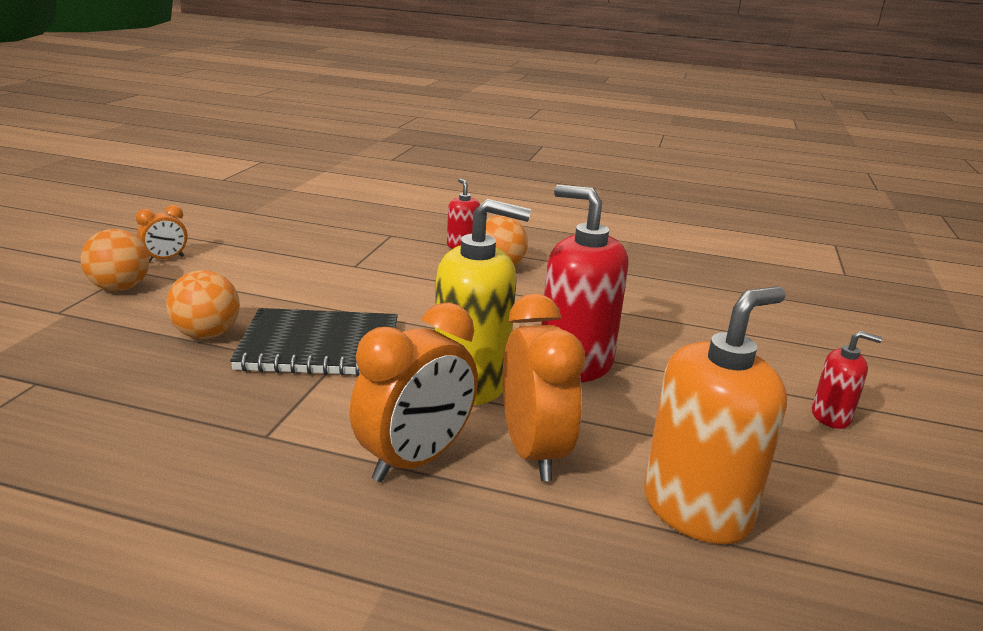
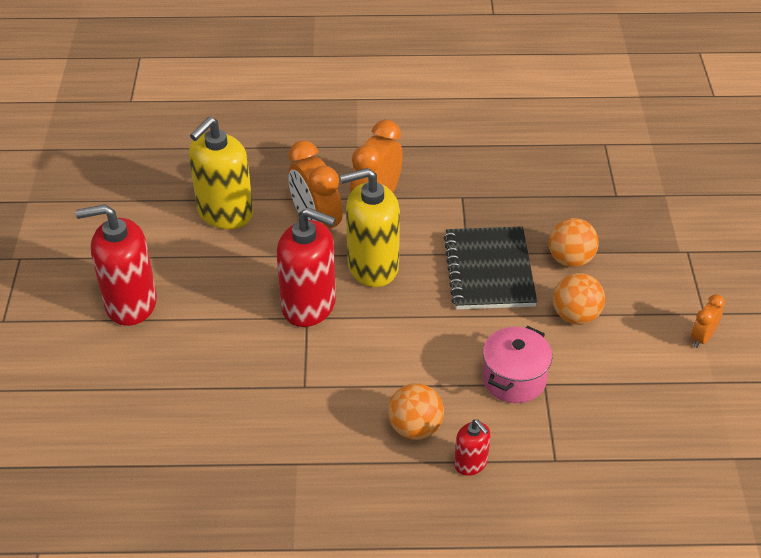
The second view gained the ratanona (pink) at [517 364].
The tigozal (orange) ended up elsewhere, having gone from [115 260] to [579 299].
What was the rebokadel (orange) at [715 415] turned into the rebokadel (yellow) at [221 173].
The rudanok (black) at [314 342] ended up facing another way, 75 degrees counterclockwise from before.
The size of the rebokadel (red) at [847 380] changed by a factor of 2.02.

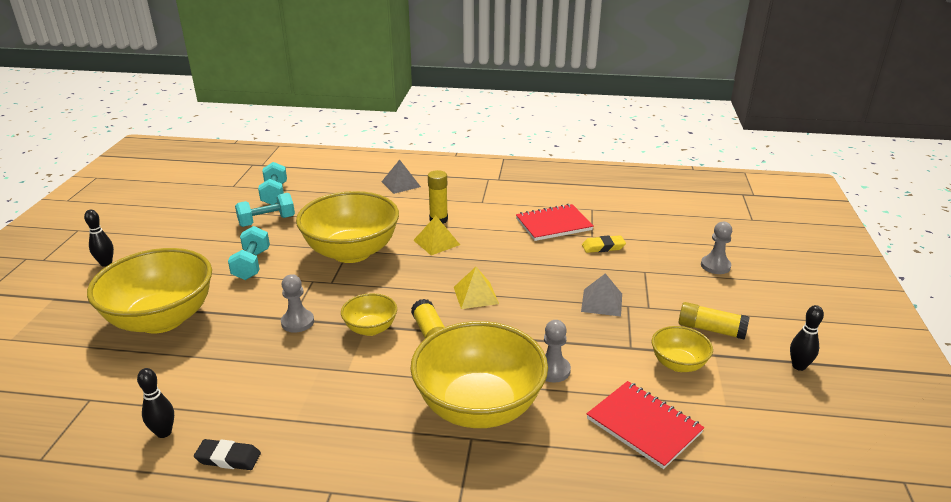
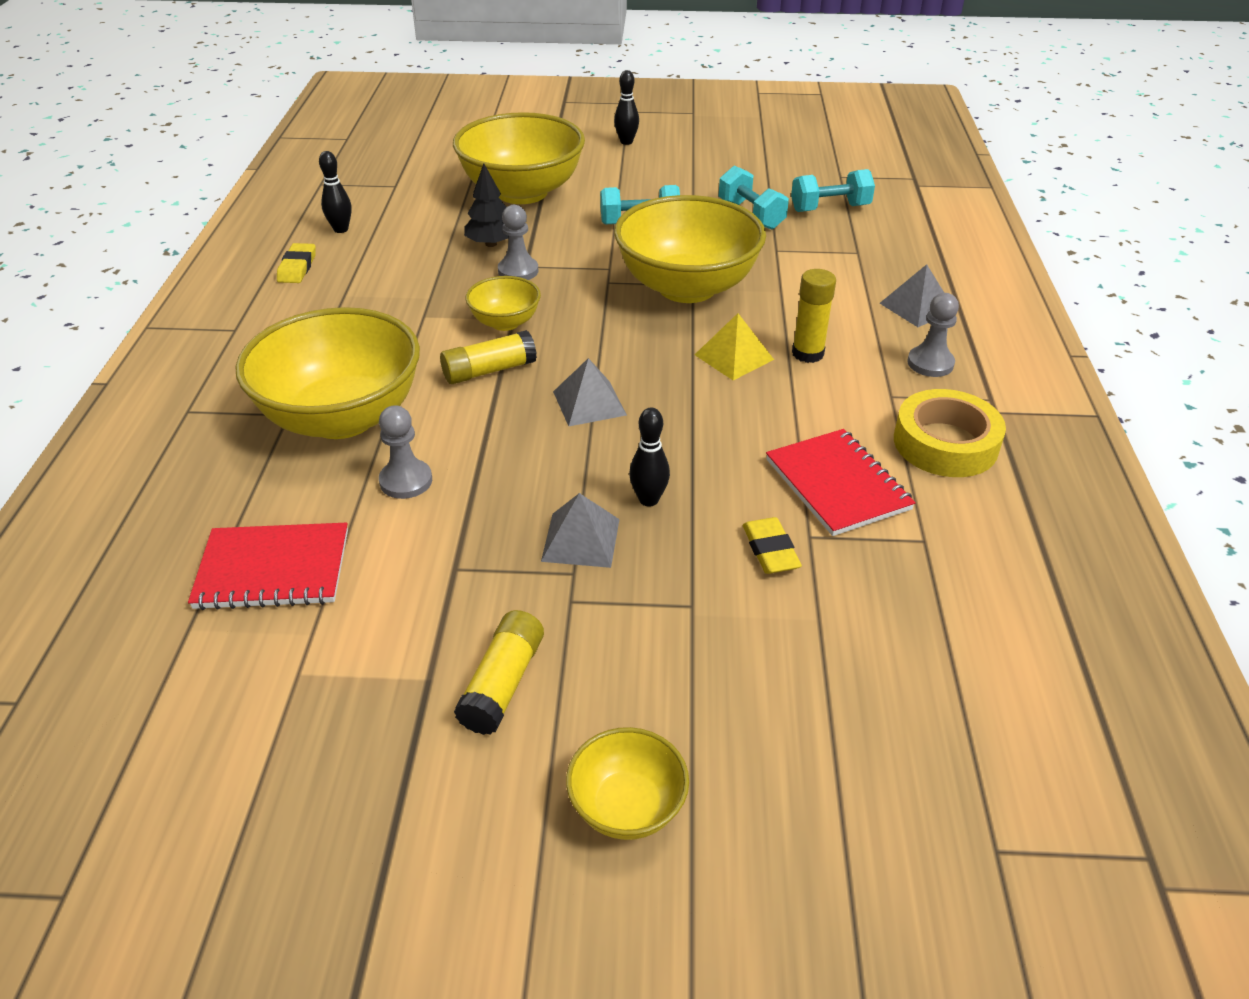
The second view gained the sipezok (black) at [486 205].
The second view gained the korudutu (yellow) at [950 433].
The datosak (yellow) ended up elsewhere, having gone from [682 349] to [627 783].
The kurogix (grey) ended up elsewhere, having gone from [716 248] to [933 335].
The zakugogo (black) ended up elsewhere, having gone from [807 338] to [649 457].
What was the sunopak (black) at [227 454] turned into the sunopak (yellow) at [296 263].
What was the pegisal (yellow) at [476 288] turned into the pegisal (grey) at [590 392].
The rudanok (red) at [645 425] ended up facing another way, 45 degrees clockwise from before.

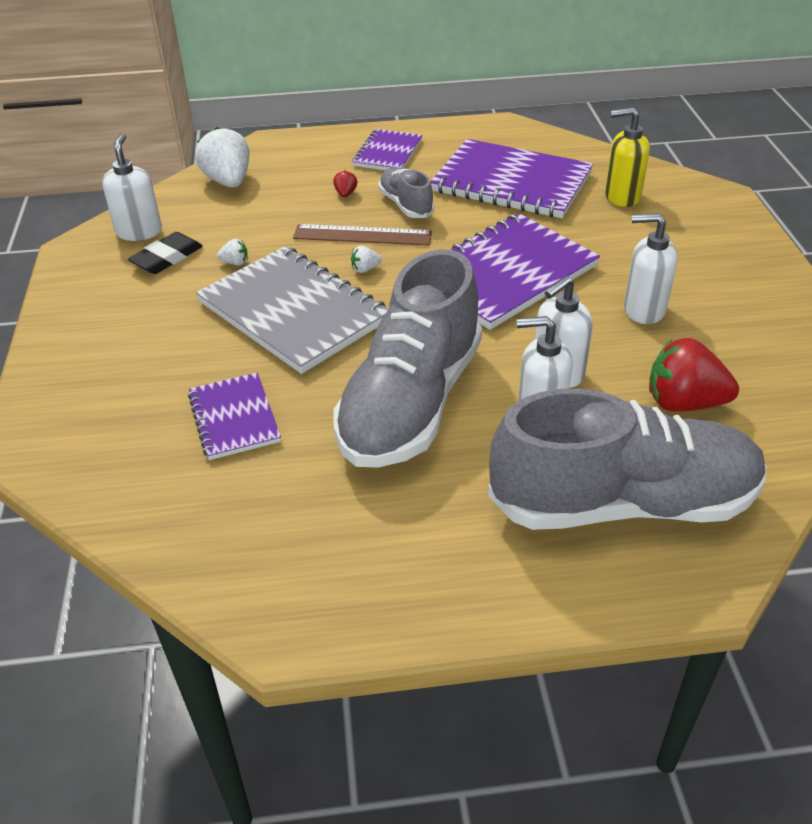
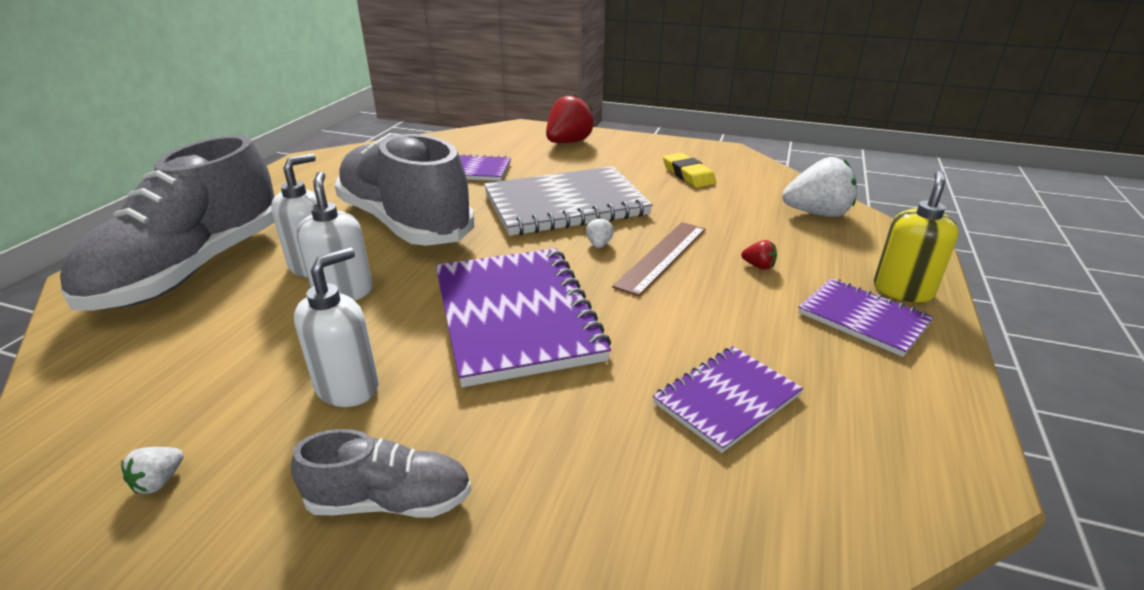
The second view lost the rebokadel (white) at [132 187].
The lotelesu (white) ended up elsewhere, having gone from [232 252] to [152 470].
The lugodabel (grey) ended up elsewhere, having gone from [406 192] to [381 473].
The rebokadel (yellow) ended up elsewhere, having gone from [627 157] to [916 236].
The lotelesu (red) ended up elsewhere, having gone from [694 375] to [570 119].
What was the sunopak (black) at [165 253] turned into the sunopak (yellow) at [689 170].
The size of the rudanok (purple) at [511 178] changed by a factor of 0.55.

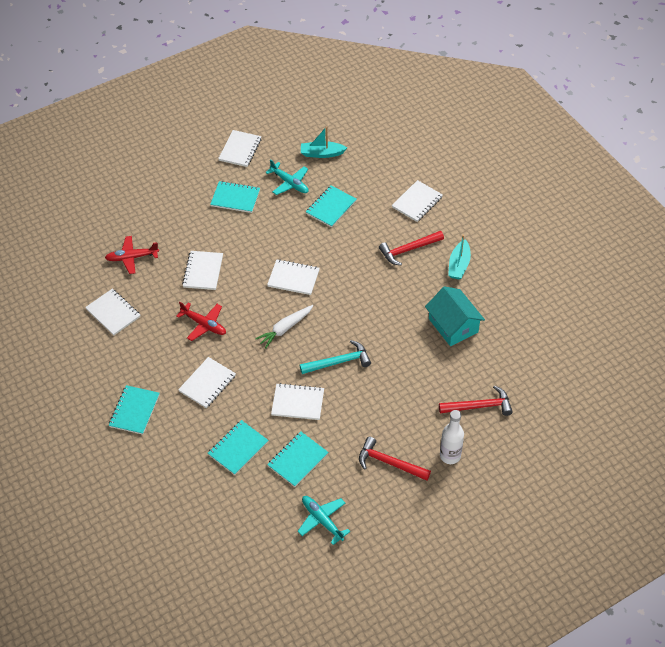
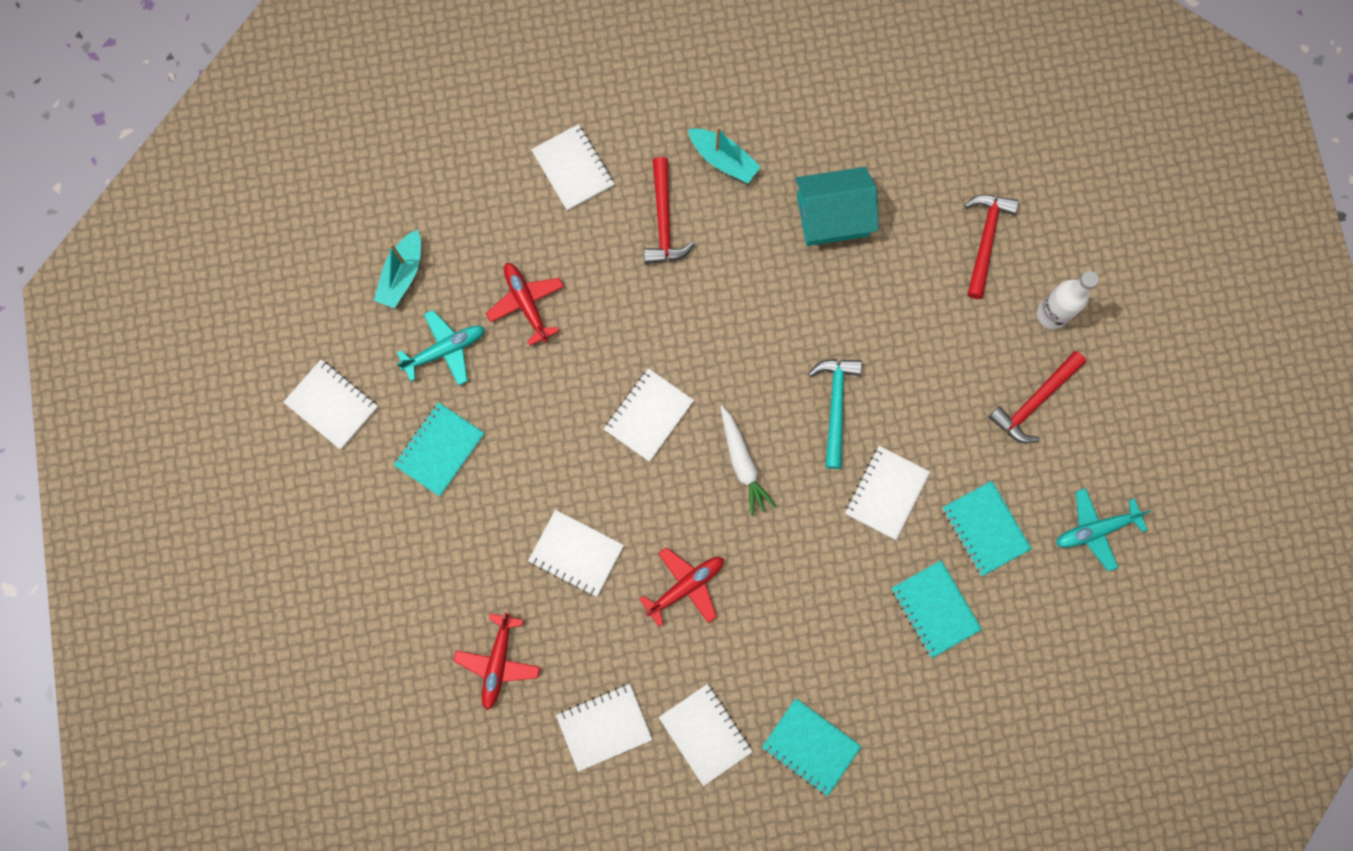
The rudanok (white) ended up elsewhere, having gone from [207 382] to [706 735].
Where the rudanok (turquoise) stood at [331 206], the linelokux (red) came to stand at [525 304].

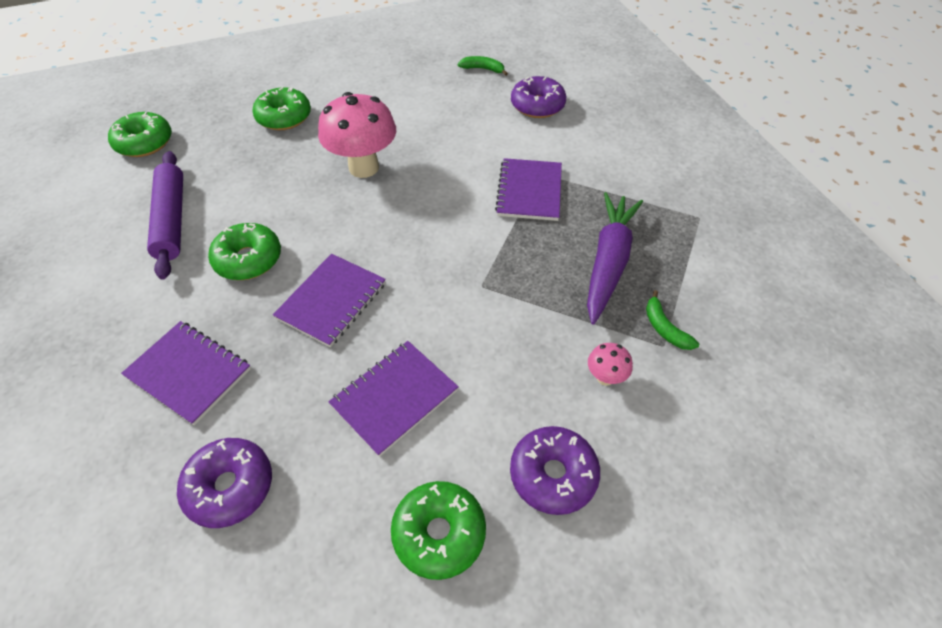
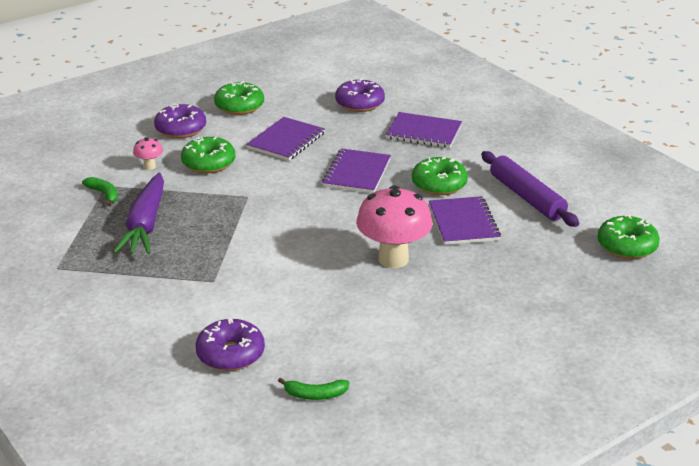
The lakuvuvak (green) ended up elsewhere, having gone from [281 108] to [208 155].
The rudanok (purple) ended up elsewhere, having gone from [528 189] to [465 220].

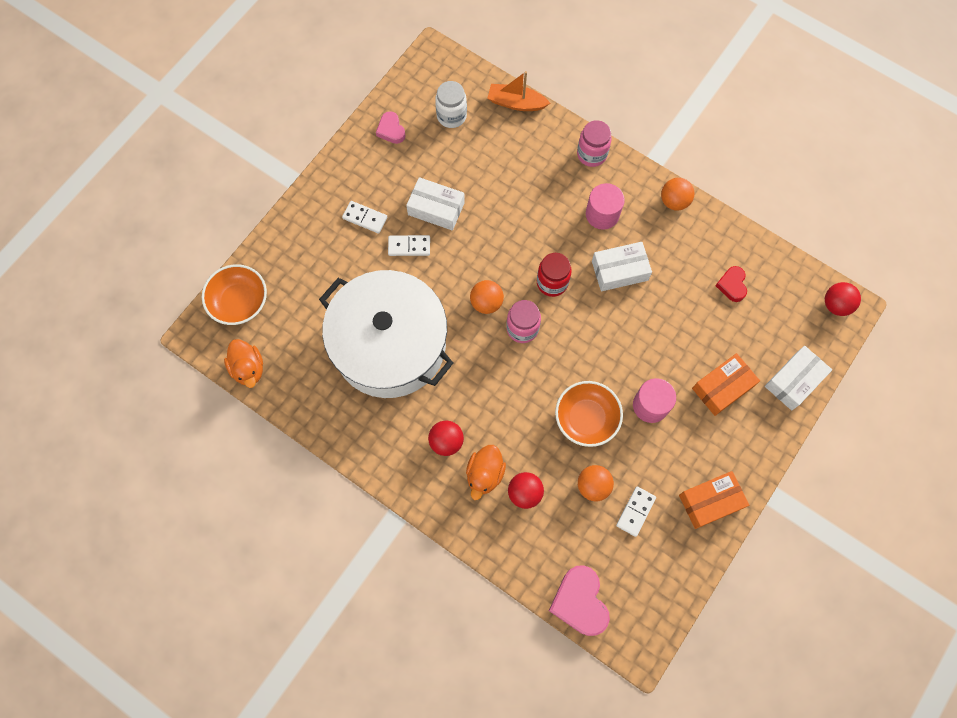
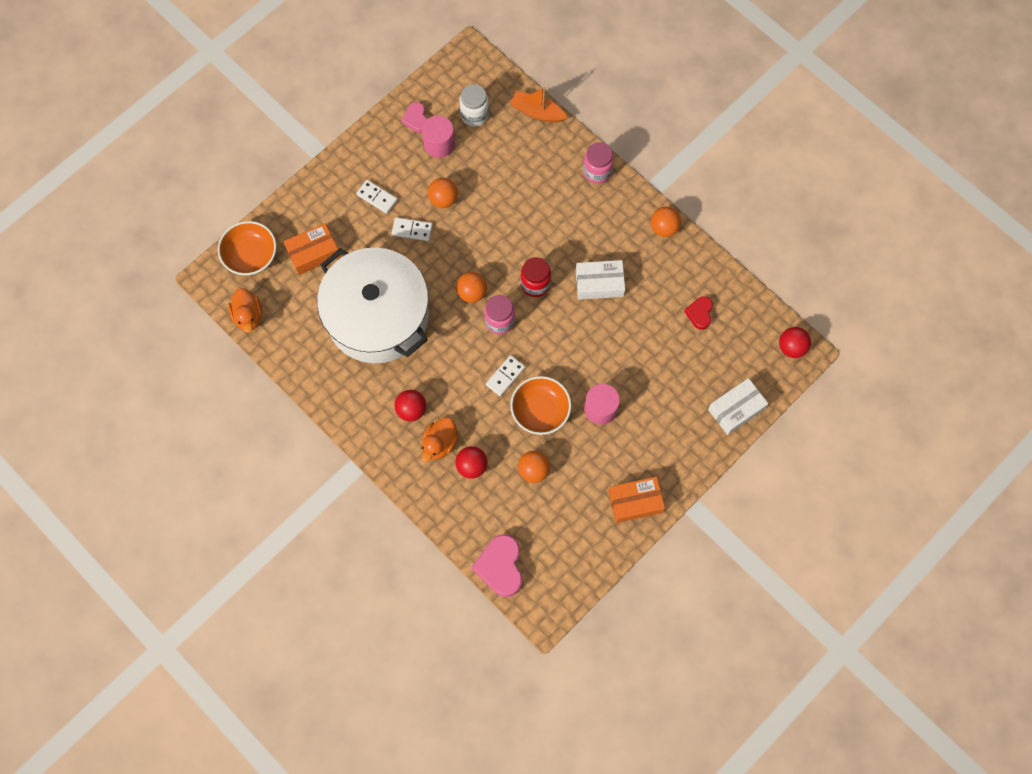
The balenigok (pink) ended up elsewhere, having gone from [605 206] to [438 136].
The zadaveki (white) ended up elsewhere, having gone from [636 511] to [505 375].
The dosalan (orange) ended up elsewhere, having gone from [726 384] to [311 249].
Where the dosalan (white) stood at [435 204], the tigozal (orange) came to stand at [443 193].

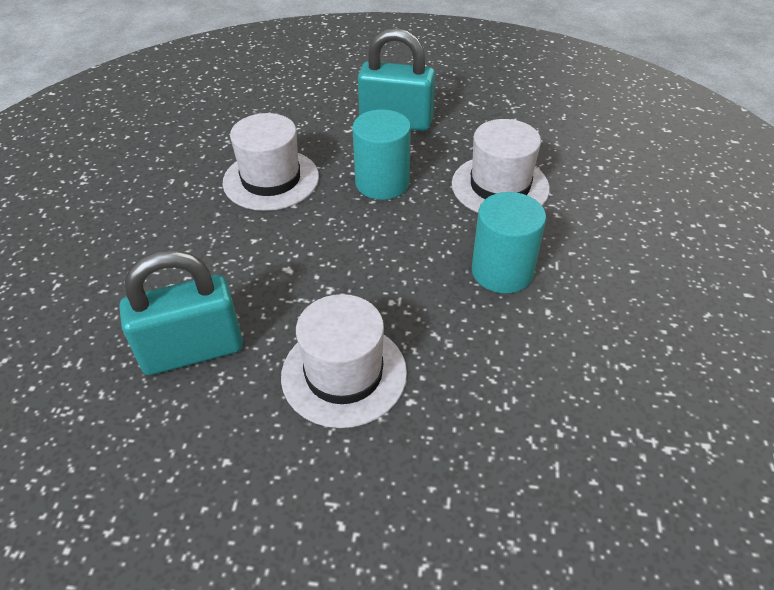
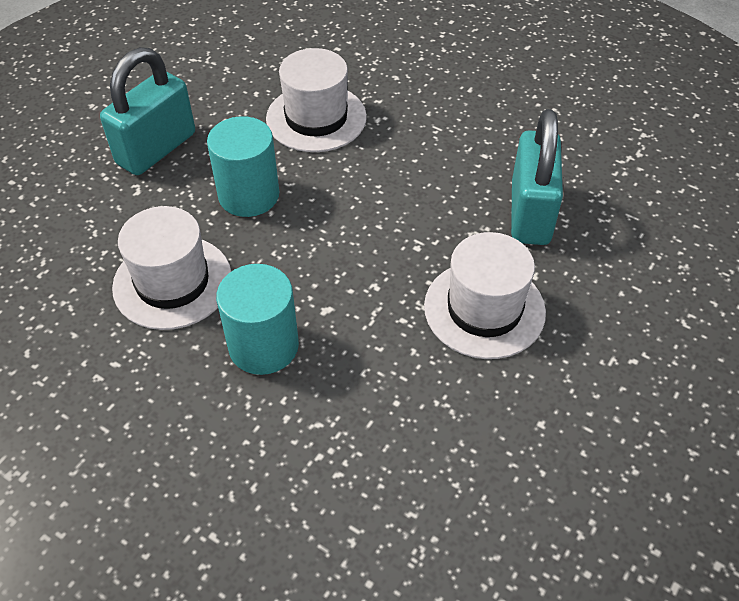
The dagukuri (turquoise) ended up elsewhere, having gone from [181 312] to [537 177].
The balenigok (turquoise) ended up elsewhere, having gone from [509 243] to [257 319].

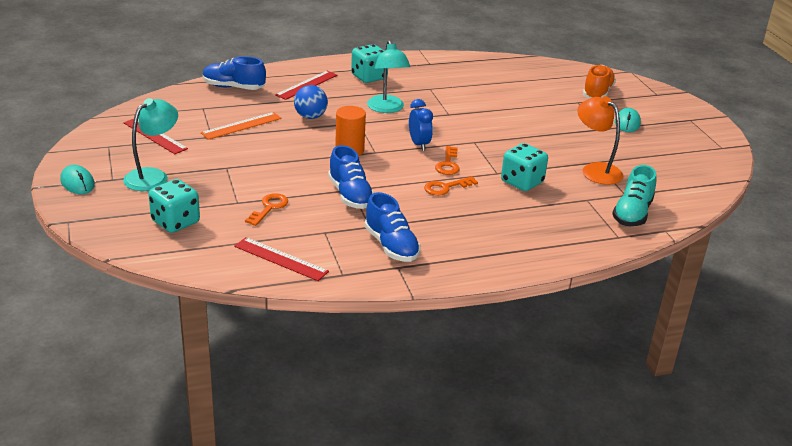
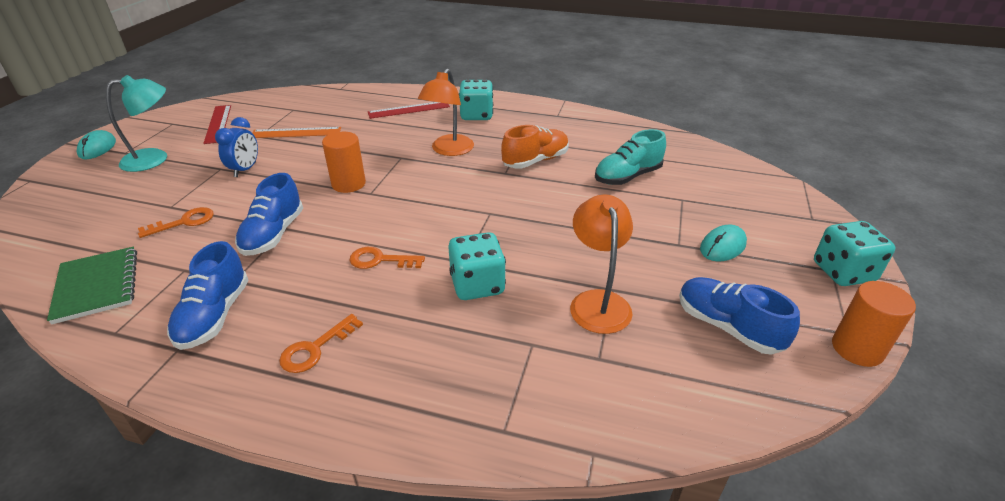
The second view lost the tigozal (blue) at [311 102].
The second view gained the balenigok (orange) at [874 324].
The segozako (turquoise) ended up elsewhere, having gone from [174 206] to [854 253].
The lugodabel (blue) ended up elsewhere, having gone from [234 73] to [739 316].
The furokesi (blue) ended up elsewhere, having gone from [421 125] to [236 147].
The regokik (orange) ended up elsewhere, having gone from [447 160] to [321 343].
The lugodabel (orange) ended up elsewhere, having gone from [599 82] to [535 146].
The lugodabel (turquoise) ended up elsewhere, having gone from [634 195] to [630 157].
Where the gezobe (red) stood at [281 259], the rudanok (green) came to stand at [92 286].
What was the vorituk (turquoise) at [389 76] turned into the vorituk (orange) at [446 112].

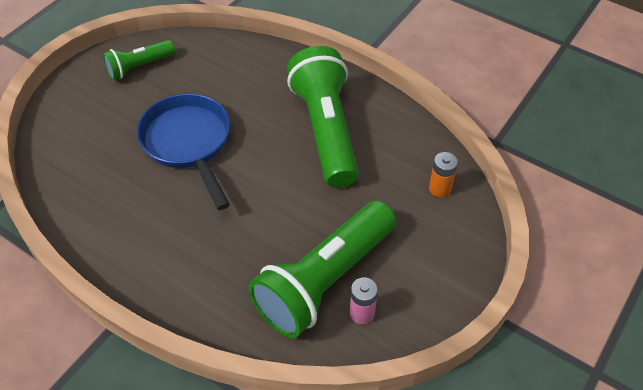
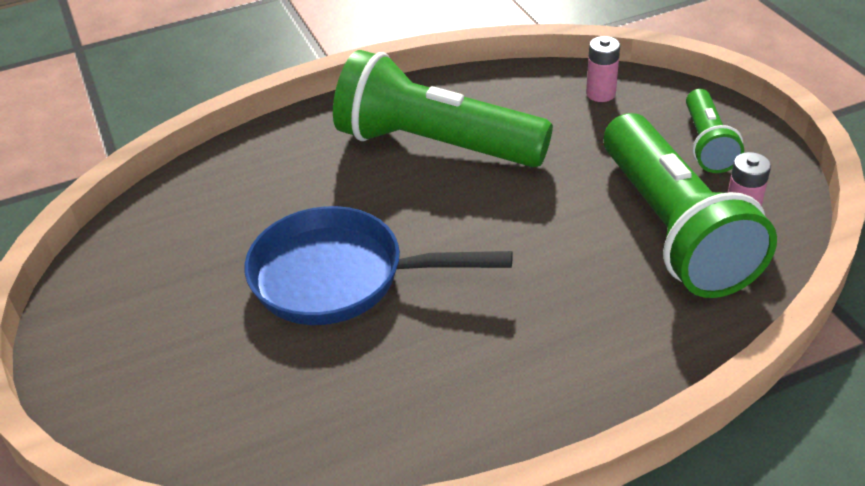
The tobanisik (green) ended up elsewhere, having gone from [139 60] to [715 131].
What was the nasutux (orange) at [443 174] turned into the nasutux (pink) at [603 69].

